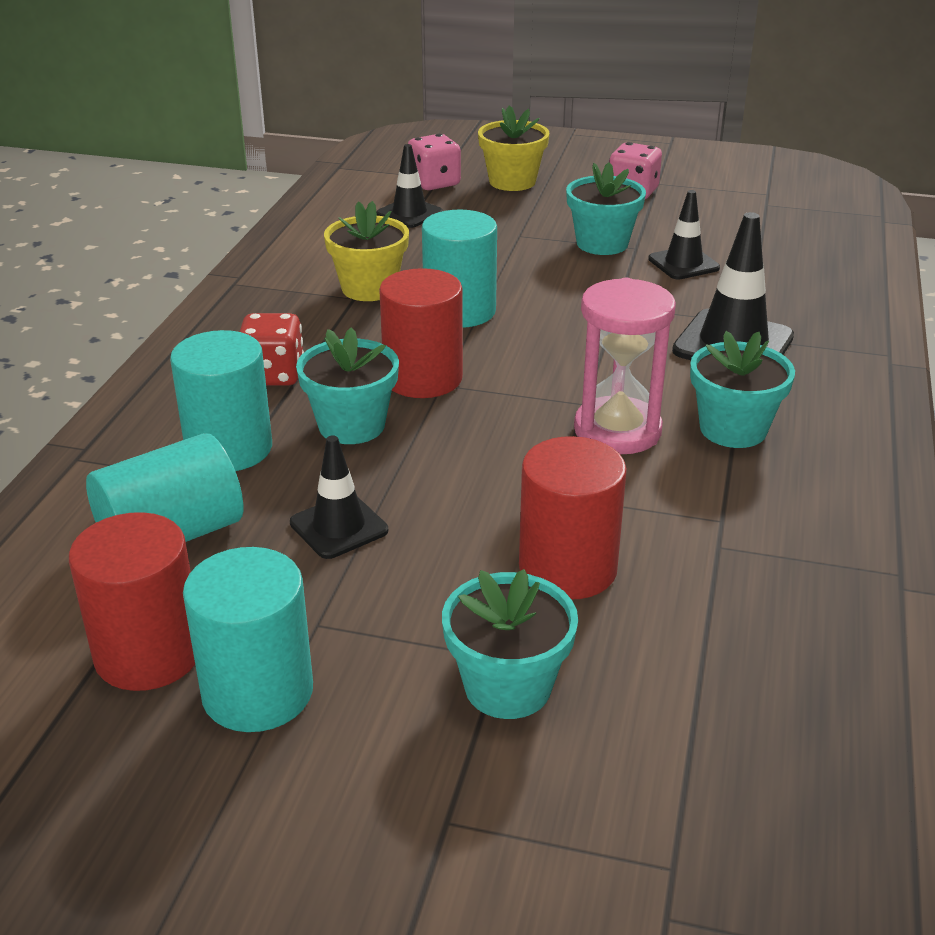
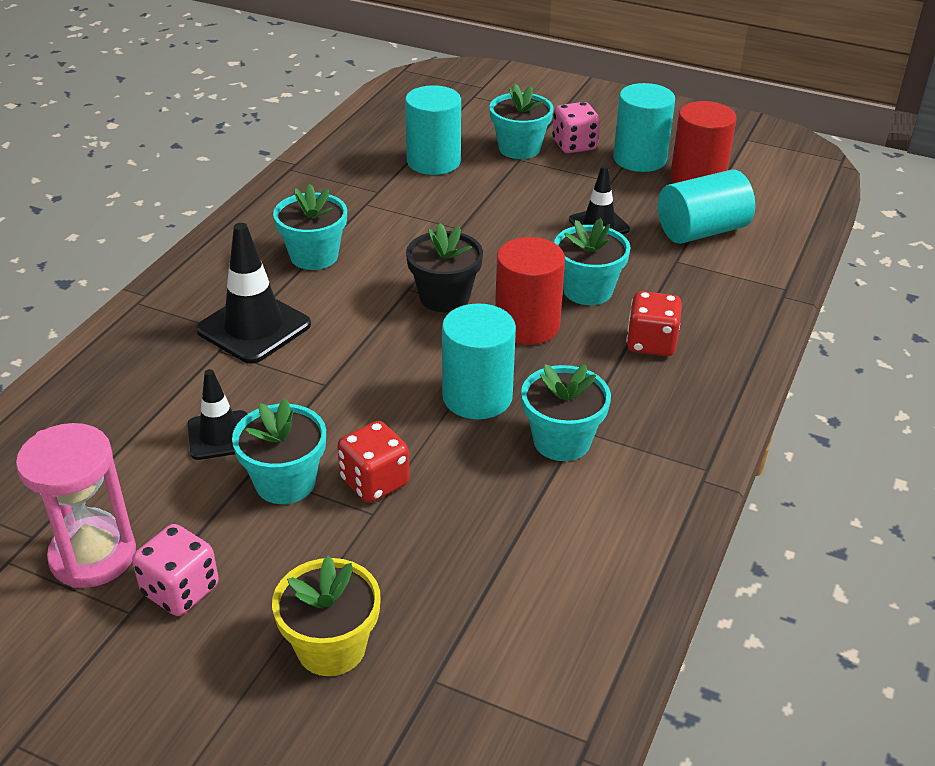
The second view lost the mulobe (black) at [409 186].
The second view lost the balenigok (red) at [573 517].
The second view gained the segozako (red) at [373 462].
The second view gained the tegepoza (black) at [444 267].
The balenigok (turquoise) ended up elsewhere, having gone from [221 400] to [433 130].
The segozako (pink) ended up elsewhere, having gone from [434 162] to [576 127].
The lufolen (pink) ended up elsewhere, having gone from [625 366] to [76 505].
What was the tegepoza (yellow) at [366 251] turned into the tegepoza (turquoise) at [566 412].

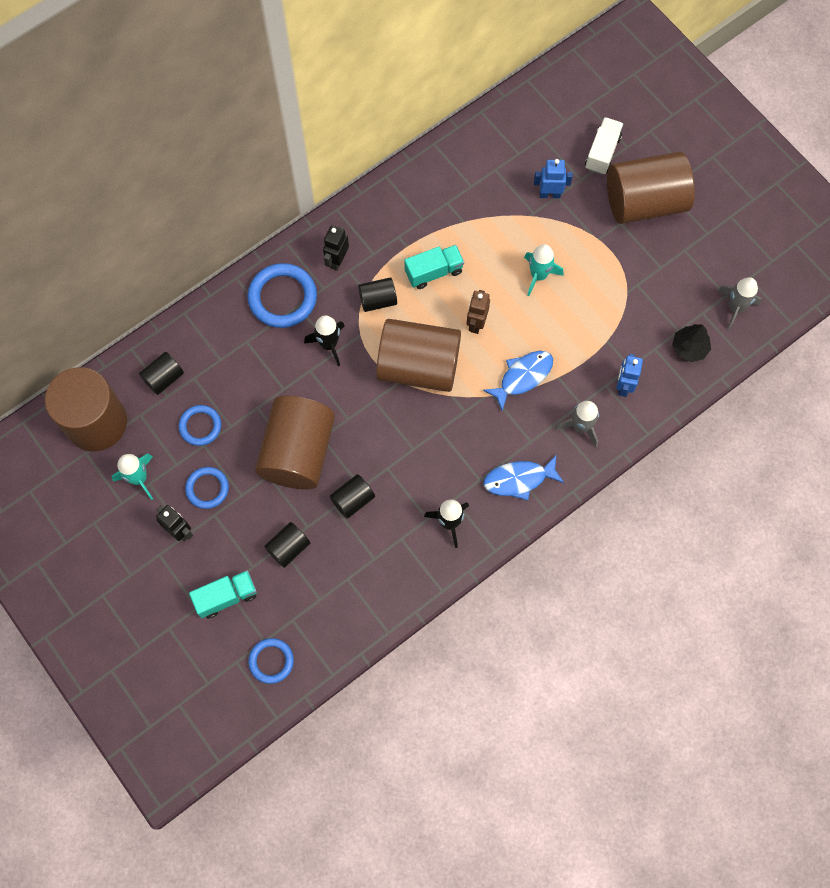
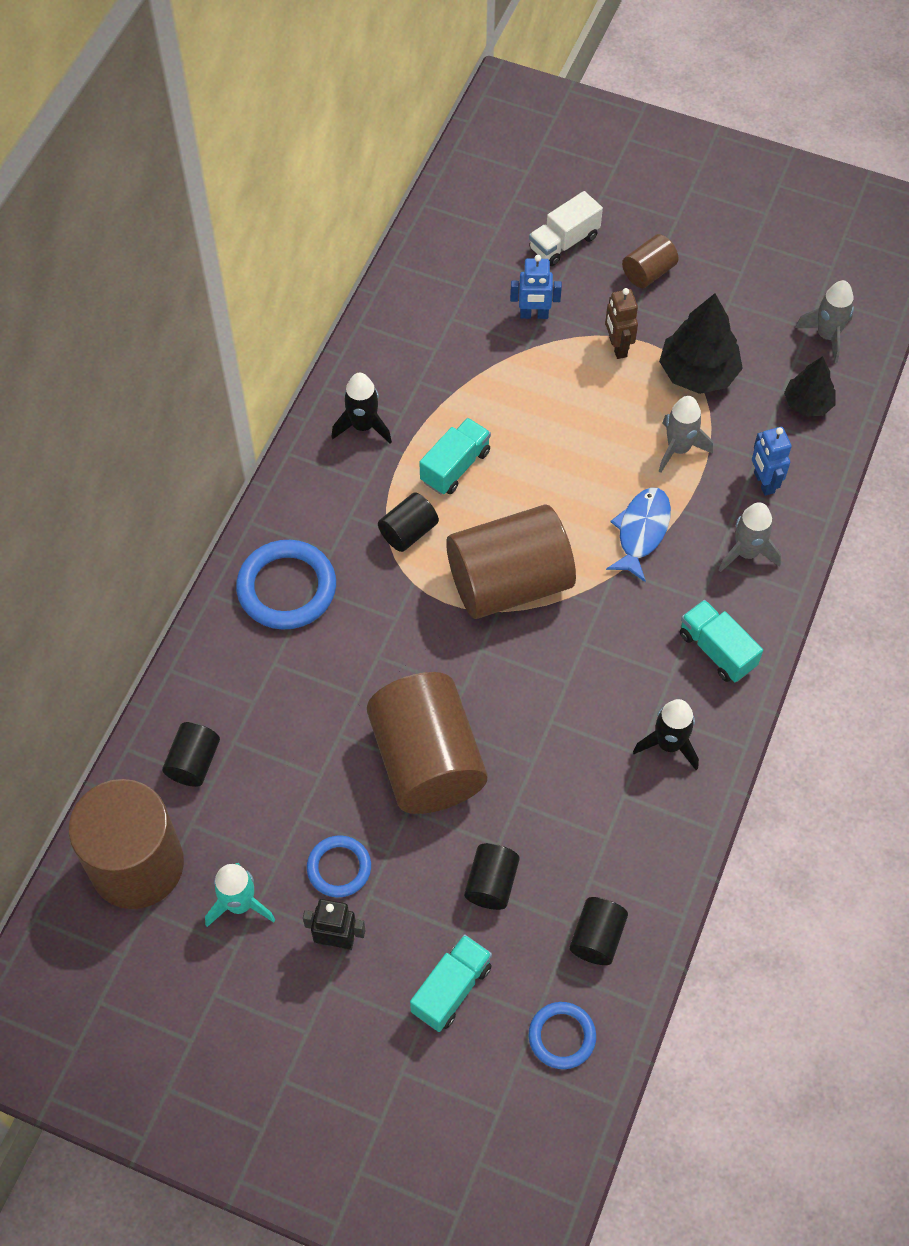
The second view lost the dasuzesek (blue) at [200 425].
The second view lost the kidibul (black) at [336 248].
The second view lost the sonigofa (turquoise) at [544 270].
The second view gained the sonigofa (grey) at [685 434].
The second view gained the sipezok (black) at [701 343].
The sonigofa (black) ended up elsewhere, having gone from [324 340] to [362 408].
The balenigok (black) ended up elsewhere, having gone from [352 496] to [598 931].
The kidibul (brown) ended up elsewhere, having gone from [478 312] to [621 323].
Where the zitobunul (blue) stood at [524 477], the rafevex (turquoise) came to stand at [721 641].
The kidibul (blue) at [553 178] ended up facing another way, 150 degrees counterclockwise from before.
The rafevex (white) at [604 146] ended up facing another way, 120 degrees counterclockwise from before.
The size of the balenigok (brown) at [651 187] changed by a factor of 0.46.

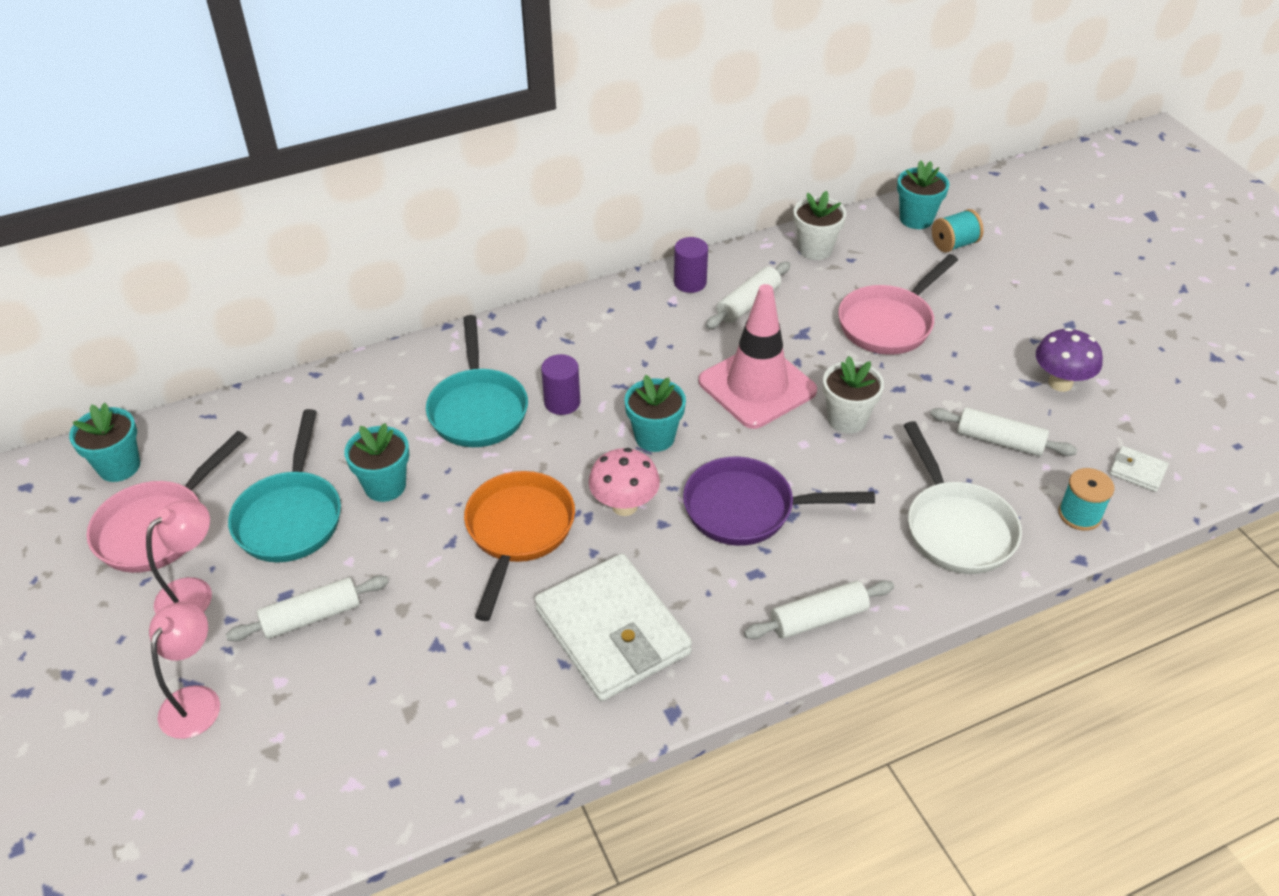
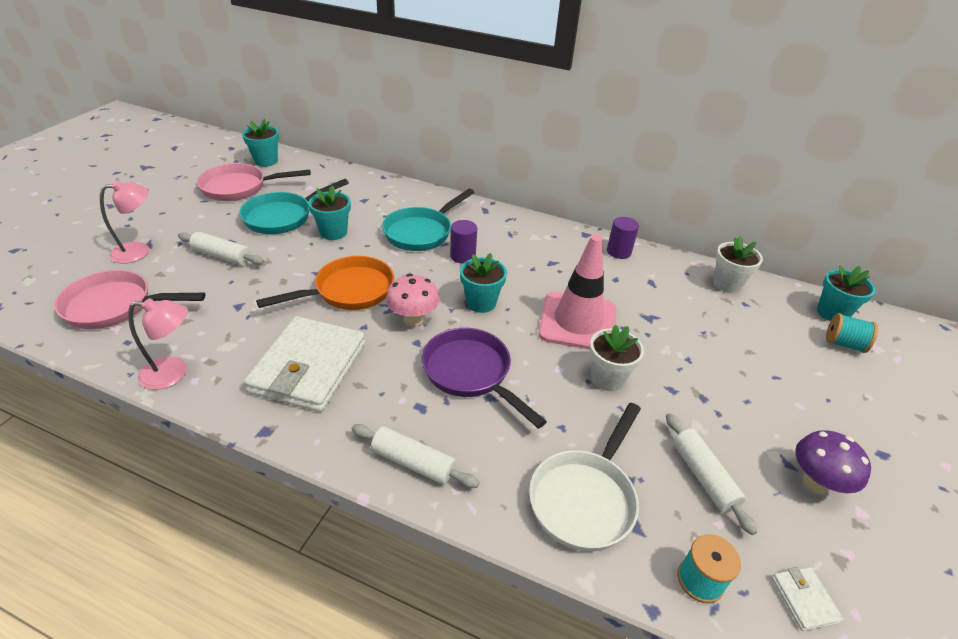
The second view lost the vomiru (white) at [748 295].
The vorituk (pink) ended up elsewhere, having gone from [179 557] to [158 344].
The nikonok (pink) ended up elsewhere, having gone from [898 304] to [130 299].

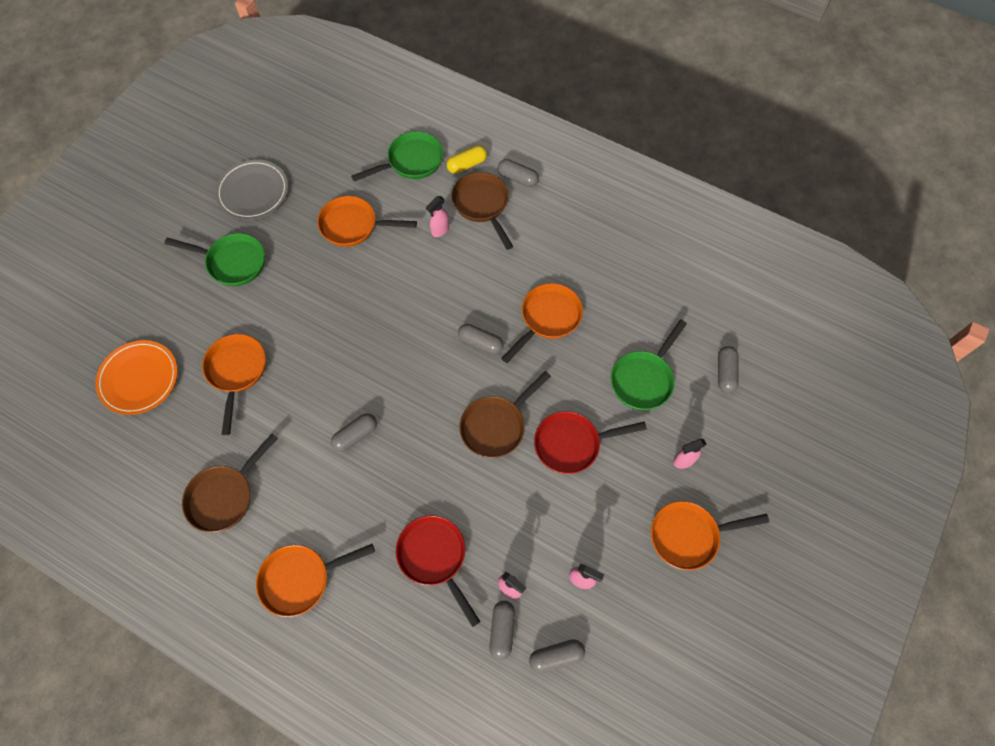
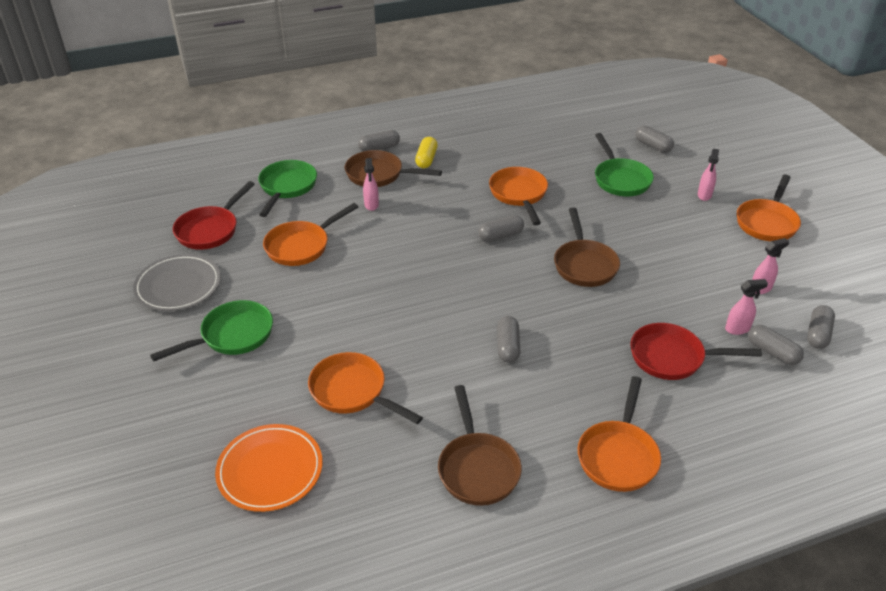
The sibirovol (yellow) ended up elsewhere, having gone from [467 159] to [426 152].
The nikonok (red) ended up elsewhere, having gone from [590 442] to [214 215].

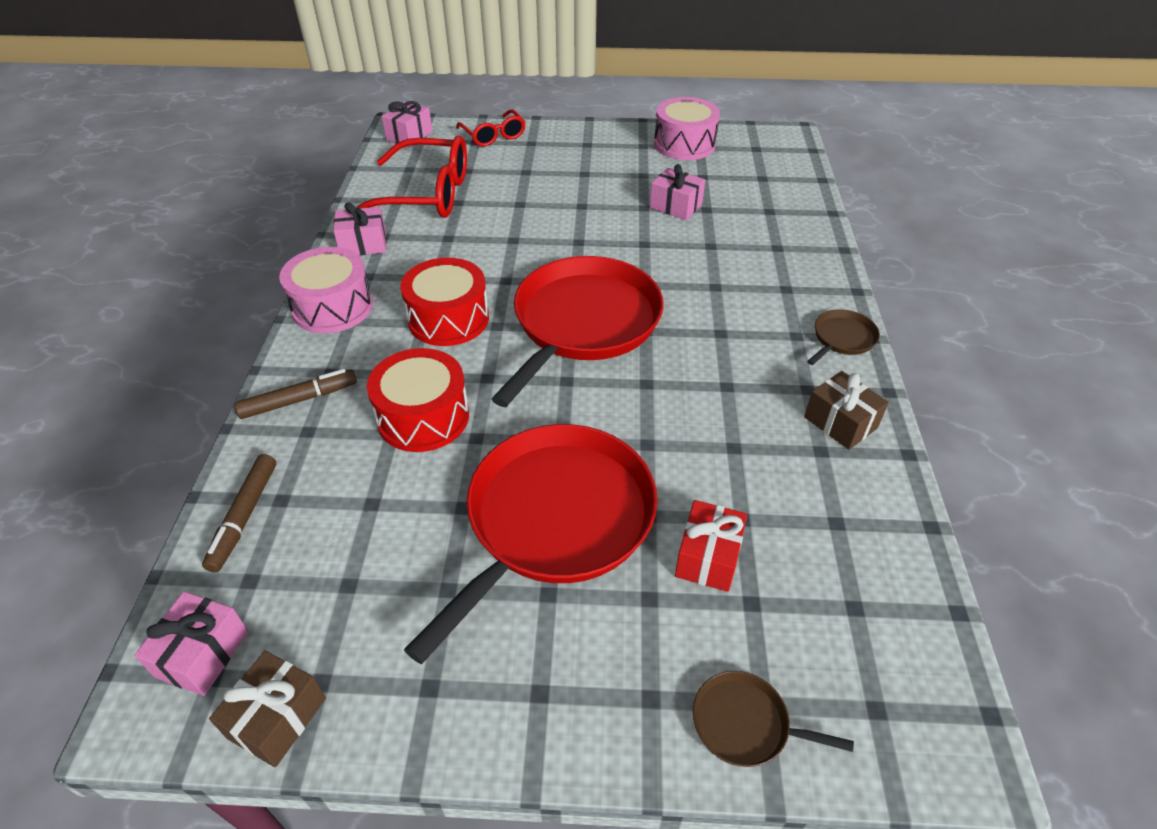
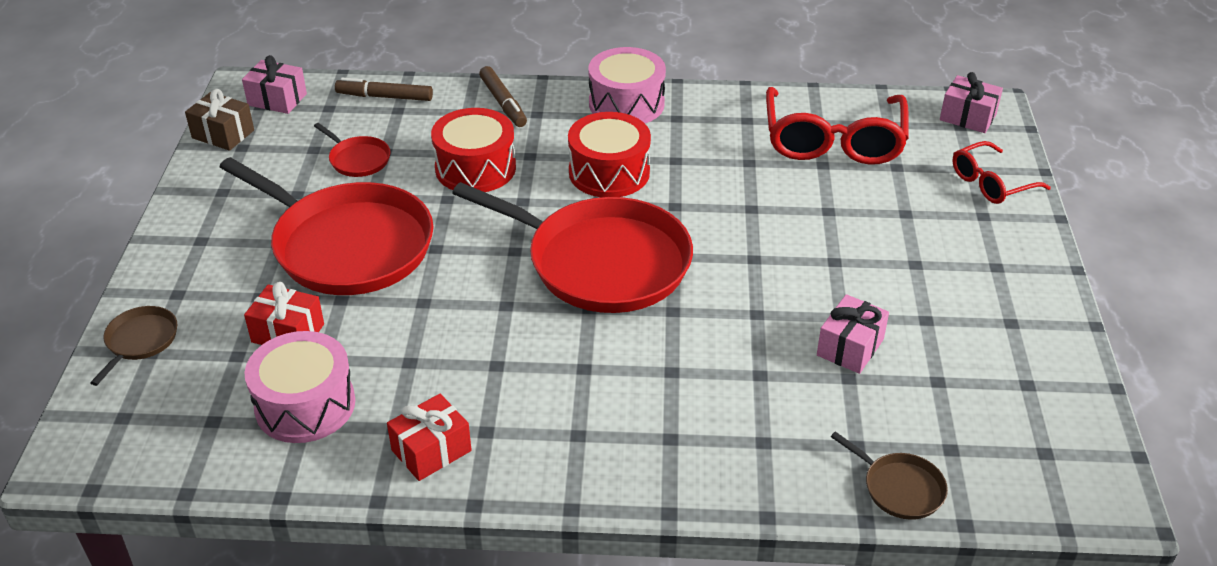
The second view lost the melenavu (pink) at [360 228].
The second view gained the nikonok (red) at [352 150].
The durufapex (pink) ended up elsewhere, having gone from [687 128] to [300 387].
The nikonok (brown) ended up elsewhere, having gone from [843 337] to [889 475].
What was the melenavu (brown) at [846 410] turned into the melenavu (red) at [429 437].

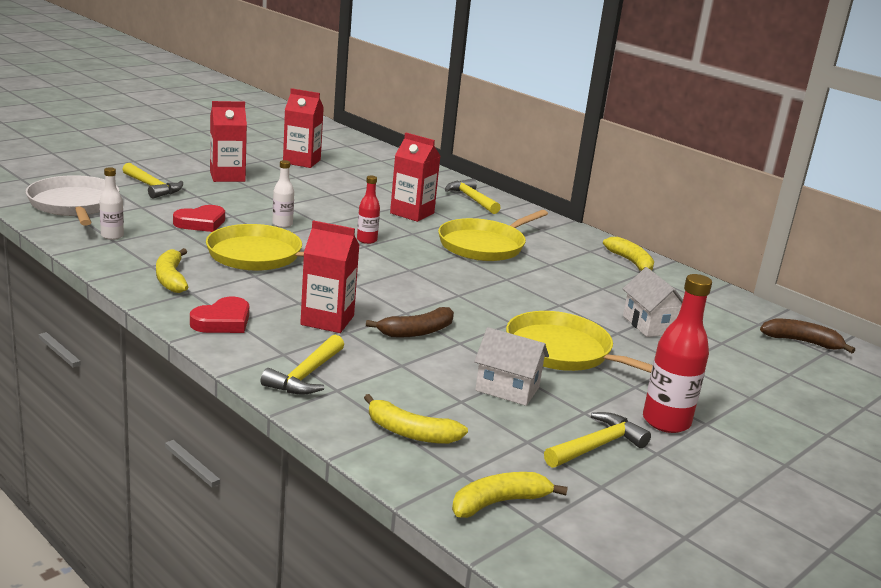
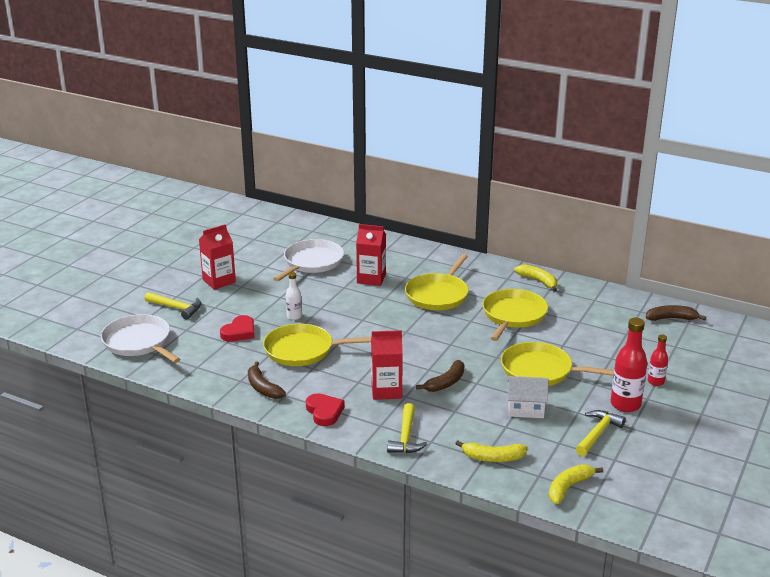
The second view lost the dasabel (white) at [111 203].
The second view lost the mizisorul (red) at [303 128].
The second view lost the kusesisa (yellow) at [473 196].
The second view lost the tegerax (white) at [653 302].
The second view gained the nikonok (white) at [309 260].
The second view gained the nikonok (yellow) at [515 315].
The dasabel (red) ended up elsewhere, having gone from [368 209] to [658 360].
What was the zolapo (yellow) at [172 270] turned into the zolapo (brown) at [267 380].
The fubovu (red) at [219 314] ended up facing another way, 45 degrees counterclockwise from before.

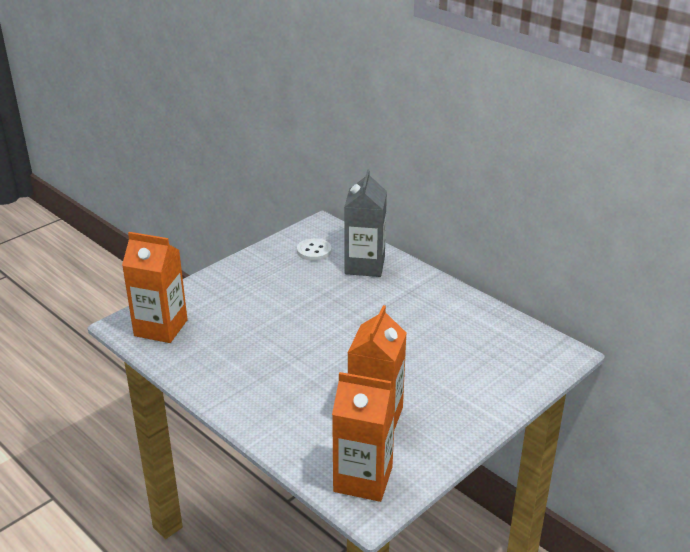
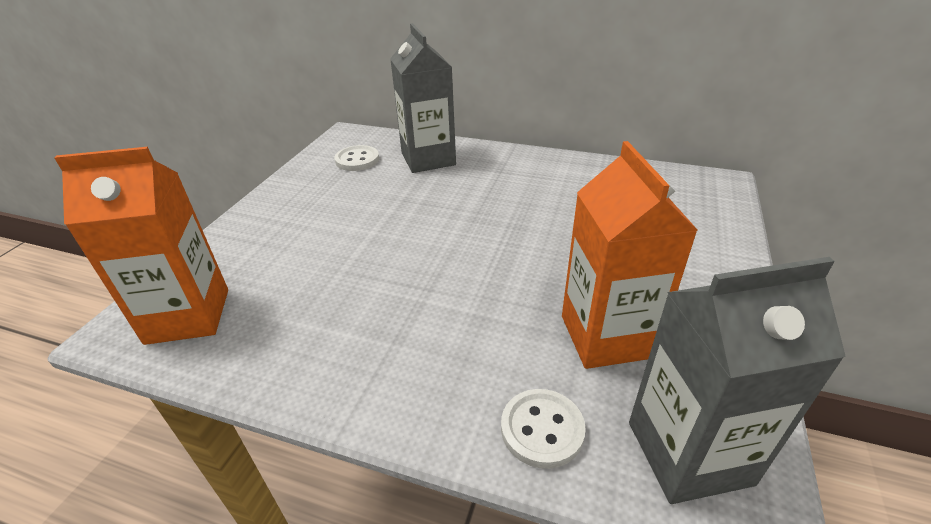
The second view gained the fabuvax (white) at [543 429].
What was the mizisorul (orange) at [364 437] turned into the mizisorul (grey) at [737 380].

